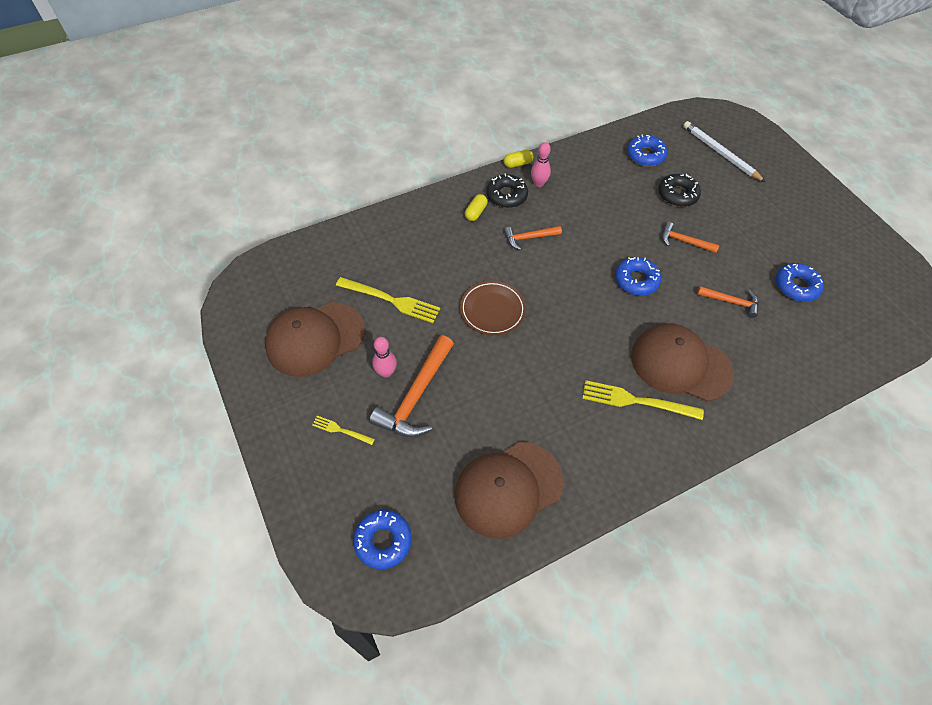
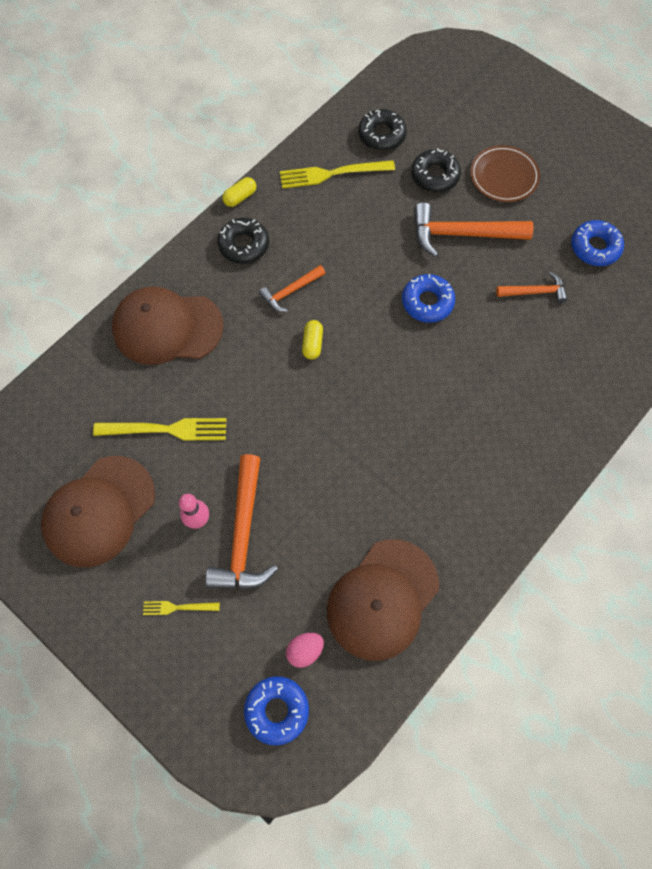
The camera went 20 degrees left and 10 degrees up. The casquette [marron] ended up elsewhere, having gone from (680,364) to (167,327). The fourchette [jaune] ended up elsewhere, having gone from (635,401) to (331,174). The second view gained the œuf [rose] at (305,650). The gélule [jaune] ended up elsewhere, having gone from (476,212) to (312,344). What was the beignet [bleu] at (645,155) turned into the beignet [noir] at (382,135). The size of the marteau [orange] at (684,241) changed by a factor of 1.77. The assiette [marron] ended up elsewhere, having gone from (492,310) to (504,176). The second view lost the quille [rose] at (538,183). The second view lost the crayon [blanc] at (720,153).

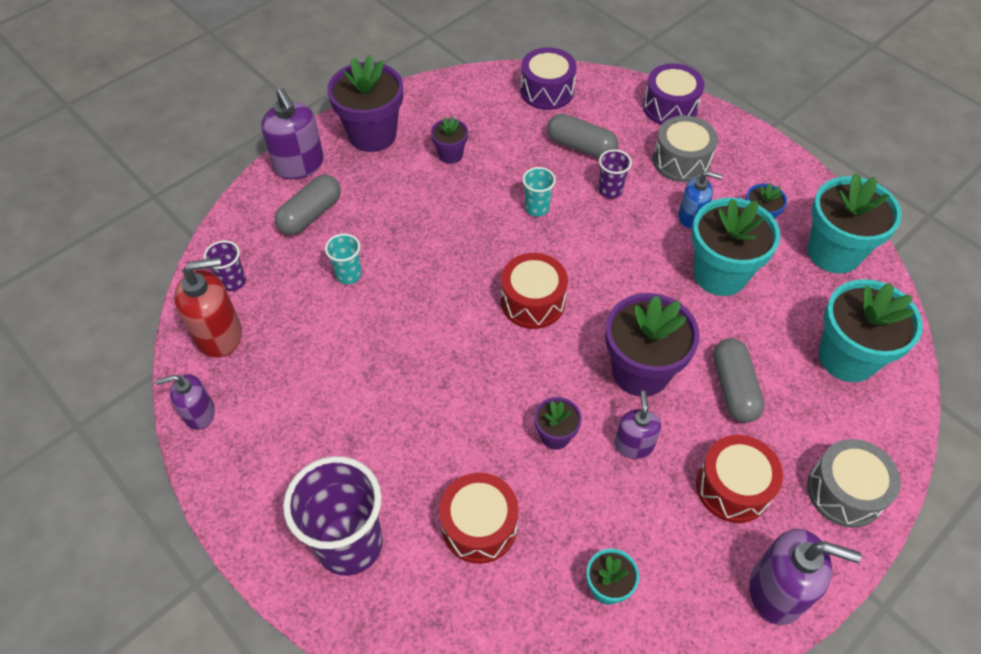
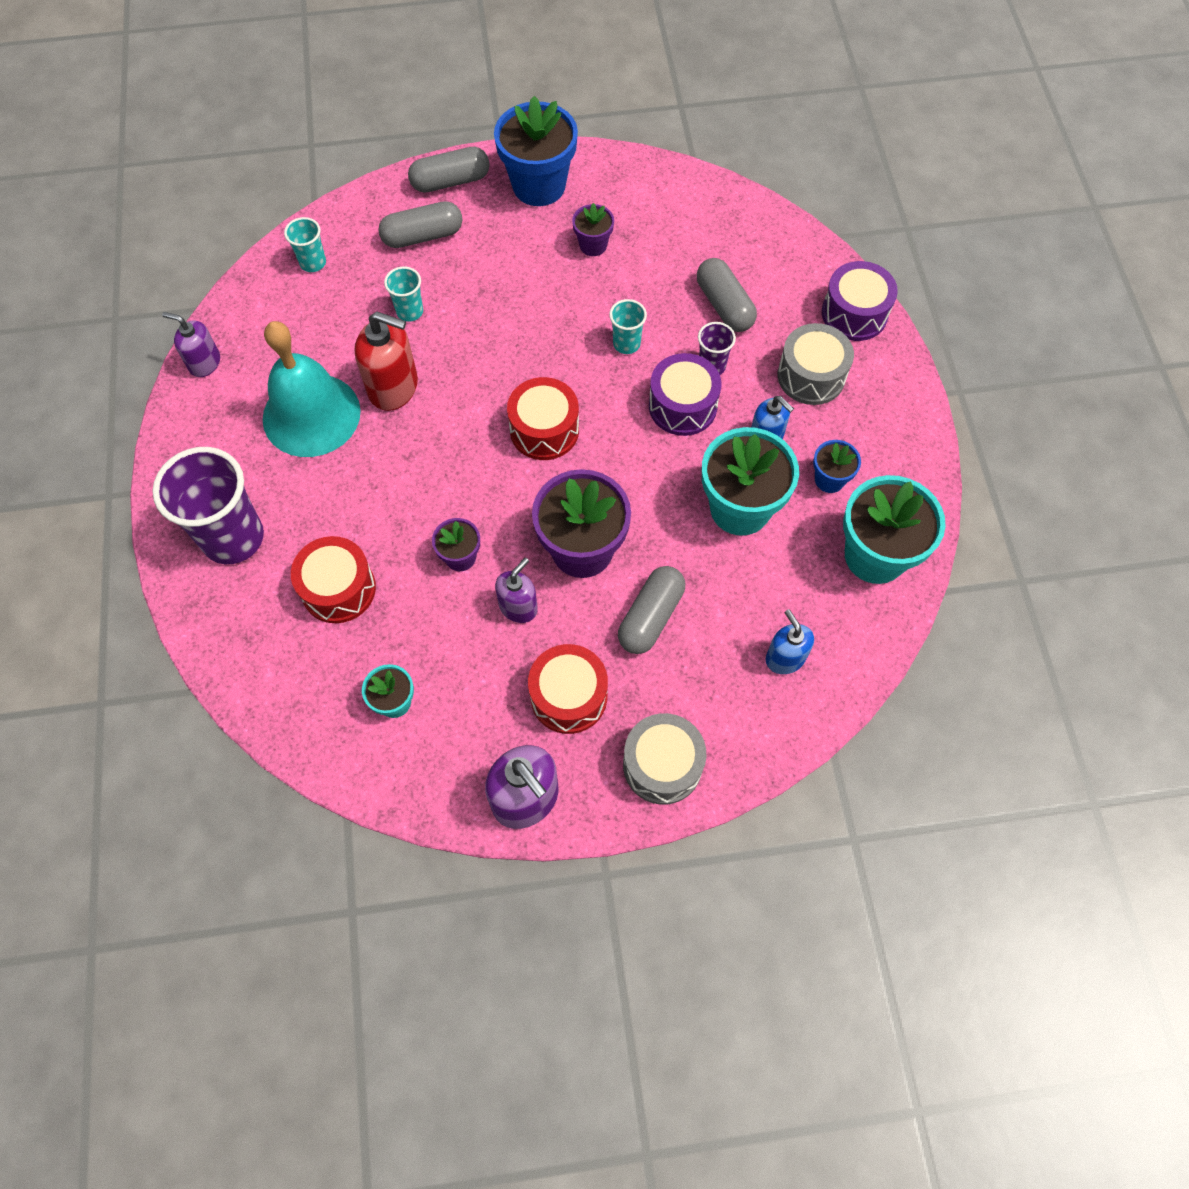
The camera went 35 degrees right and 10 degrees up. The second view gained the cloche [turquoise] at (311,415). What was the gobelet [violet] at (233,282) turned into the gobelet [turquoise] at (313,263). The distributeur de savon [rouge] ended up elsewhere, having gone from (219,335) to (393,387). Where the distributeur de savon [violet] stood at (299,165), the gélule [gris] came to stand at (450,181). What was the pot de fleurs [violet] at (372,135) turned into the pot de fleurs [bleu] at (539,186). The tambour [violet] ended up elsewhere, having gone from (547,91) to (682,406). Where the pot de fleurs [turquoise] stood at (847,357), the distributeur de savon [bleu] came to stand at (785,658).

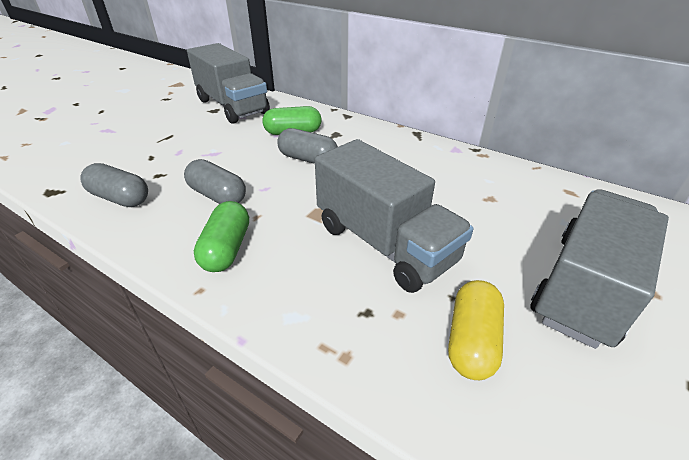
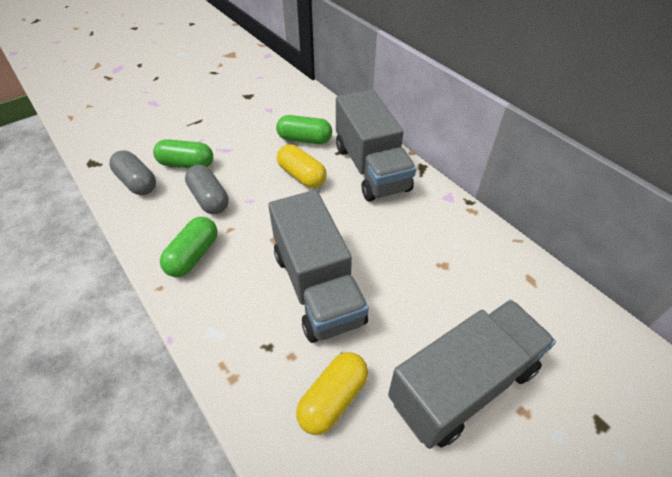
The camera went 20 degrees right and 10 degrees up. The second view gained the gélule [vert] at (186,164). What was the gélule [gris] at (308,159) turned into the gélule [jaune] at (302,176). The camion [gris] ended up elsewhere, having gone from (232,106) to (371,168).

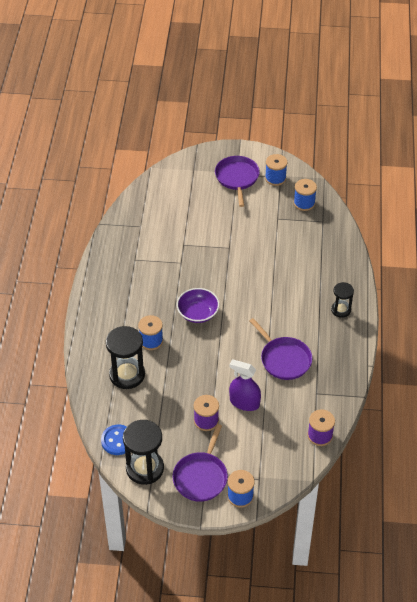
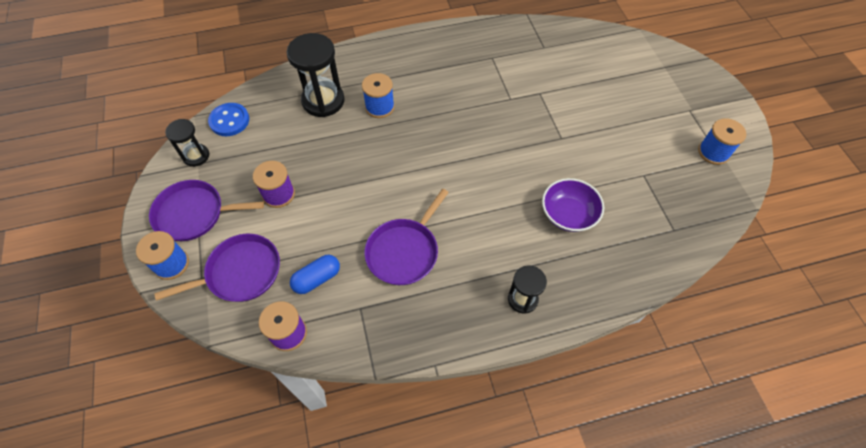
The camera went 70 degrees right and 10 degrees up. The poêle [violet] ended up elsewhere, having gone from (237,178) to (240,272). The size of the sablier [noir] at (145,468) changed by a factor of 0.58. The second view gained the gélule [bleu] at (317,279). The bol [violet] ended up elsewhere, having gone from (198,313) to (568,214). The second view lost the vaporisateur [violet] at (244,402). The second view lost the bobine [bleu] at (304,203).

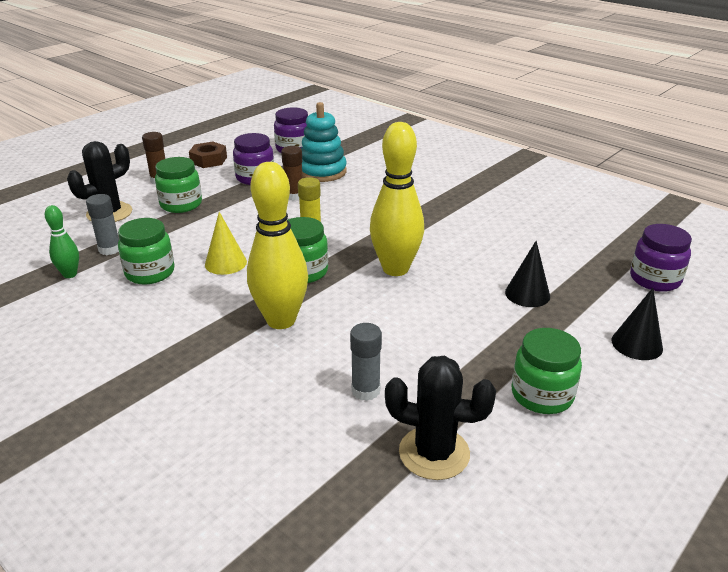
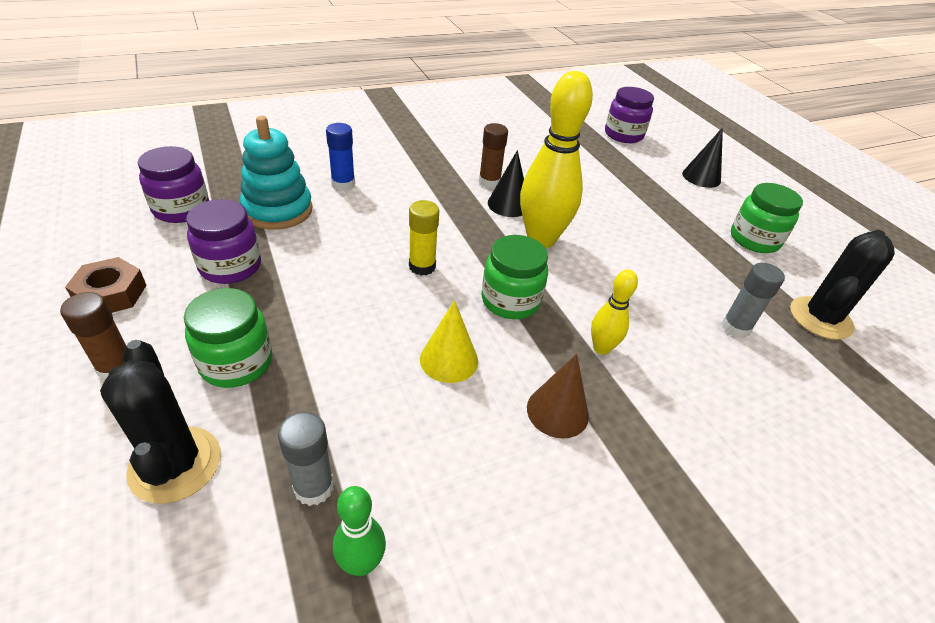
The camera went 70 degrees left and 10 degrees up. The second view gained the bâton de colle [bleu] at (343,184). The bâton de colle [marron] ended up elsewhere, having gone from (294,196) to (489,182). The cône [noir] ended up elsewhere, having gone from (527,294) to (508,204). The second view gained the cône [marron] at (557,411). The size of the quille [jaune] at (281,320) changed by a factor of 0.50. The second view lost the bocal [vert] at (150,273).

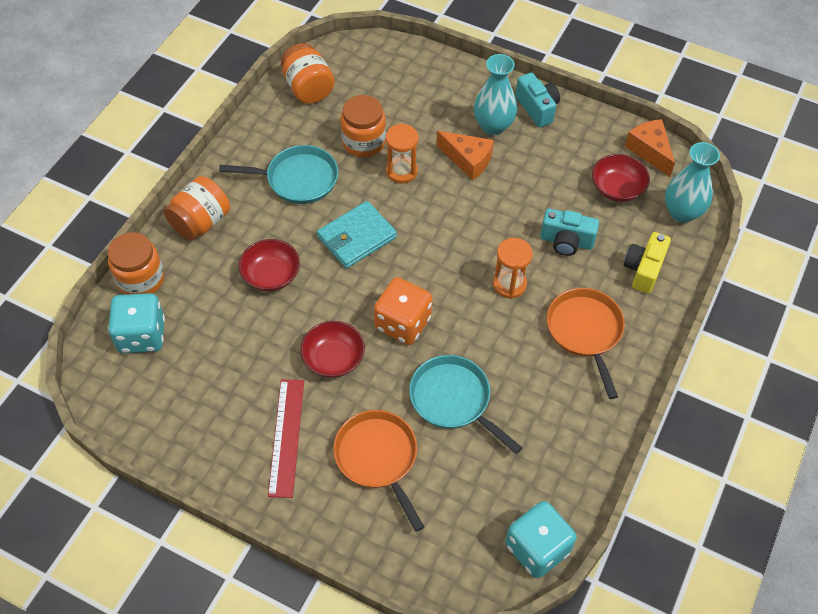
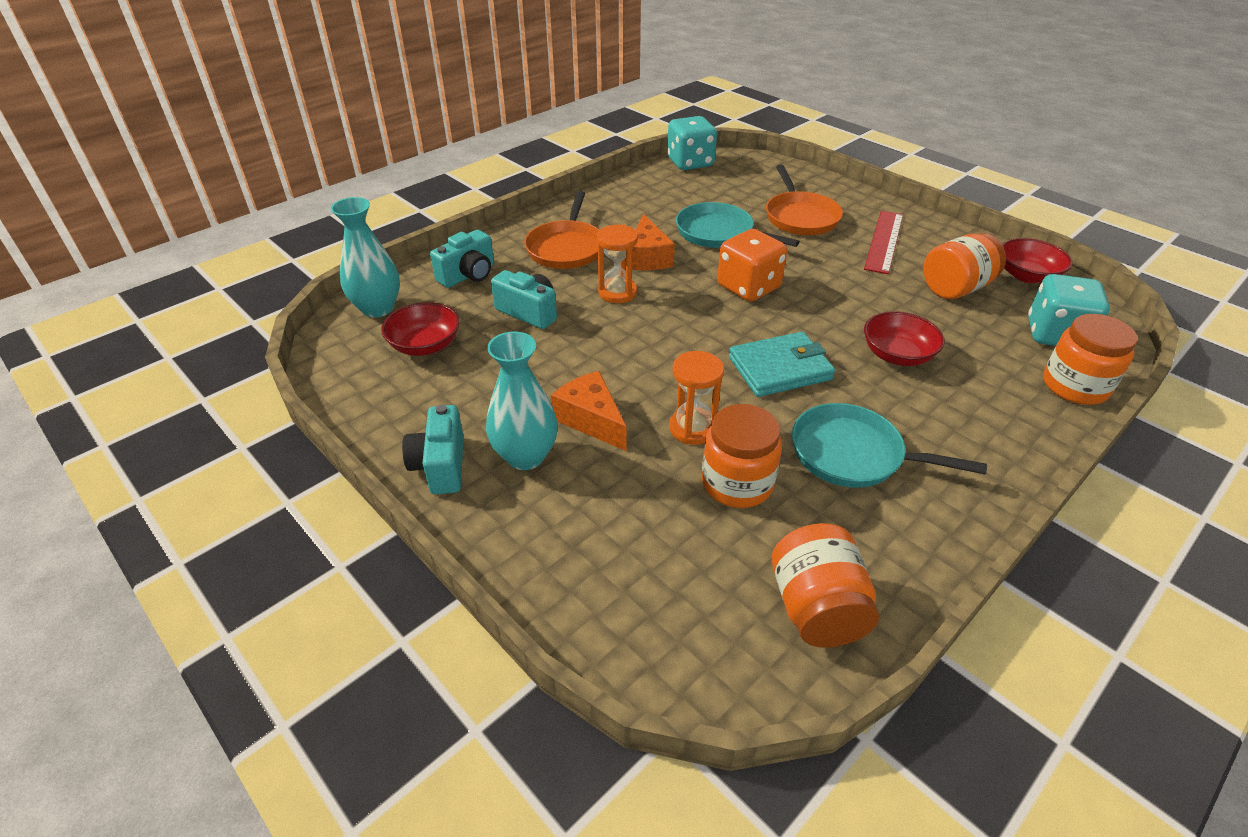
The camera went 160 degrees left and 15 degrees down. What was the appareil photo [jaune] at (643,269) turned into the appareil photo [turquoise] at (468,275). The fromage [orange] ended up elsewhere, having gone from (649,151) to (648,257). The poêle [turquoise] at (453,400) ended up facing another way, 150 degrees clockwise from before. The bocal [orange] ended up elsewhere, having gone from (201,222) to (955,288). The bol [rouge] ended up elsewhere, having gone from (333,358) to (1026,275).

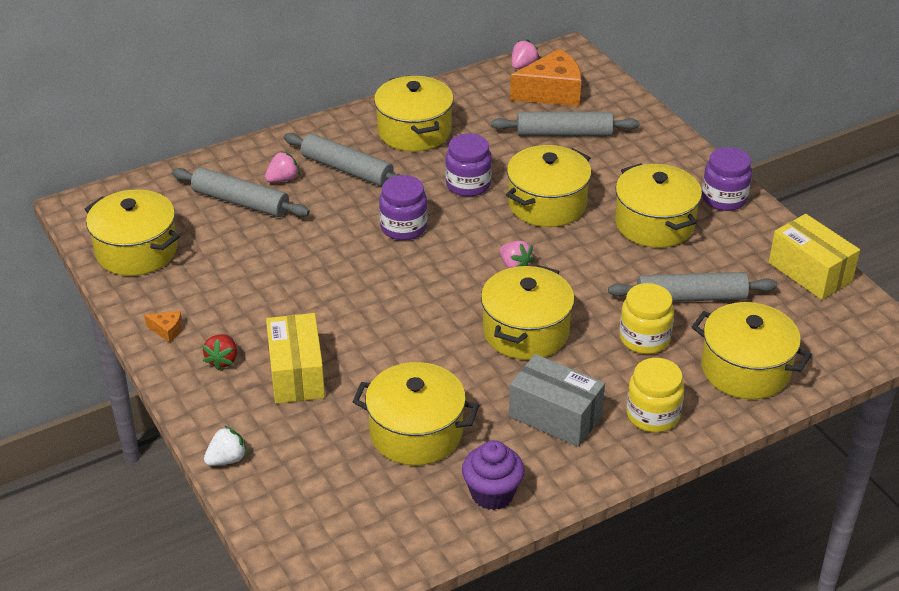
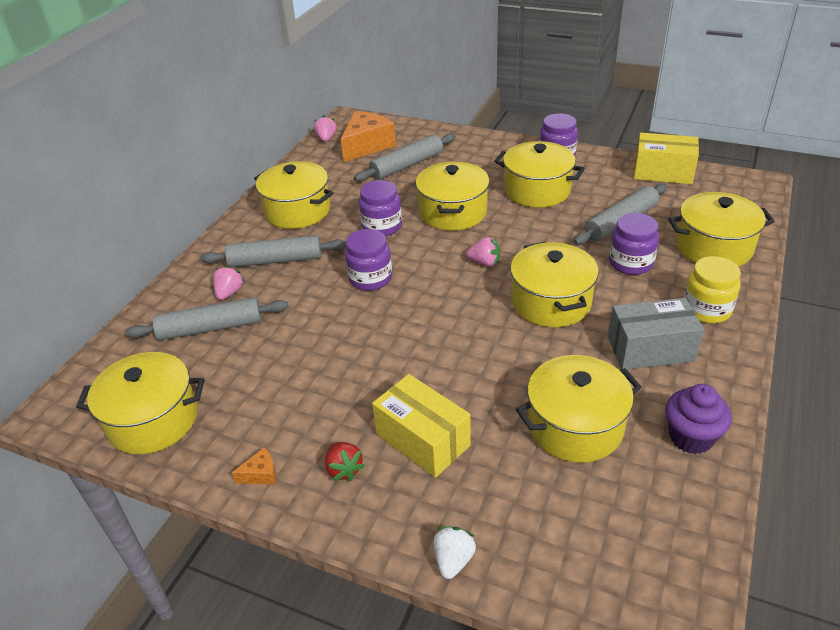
The camera went 35 degrees left and 0 degrees up. What was the bocal [jaune] at (644,339) turned into the bocal [violet] at (630,263).

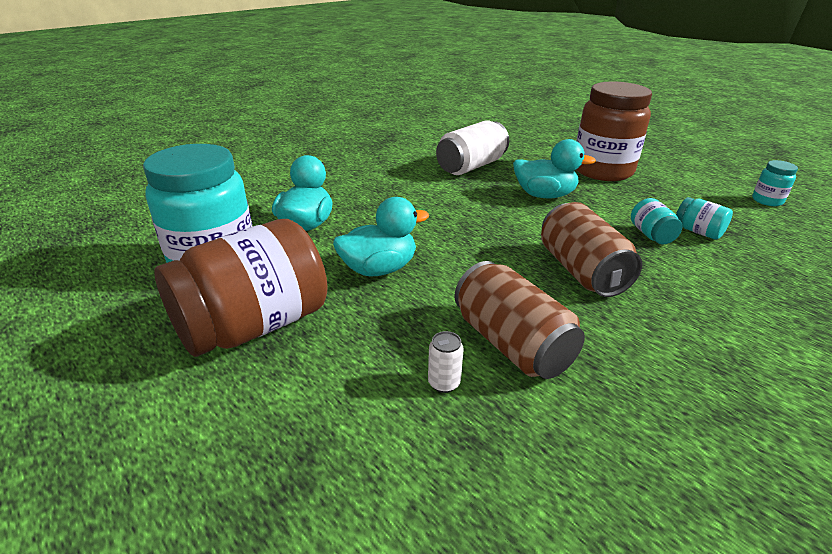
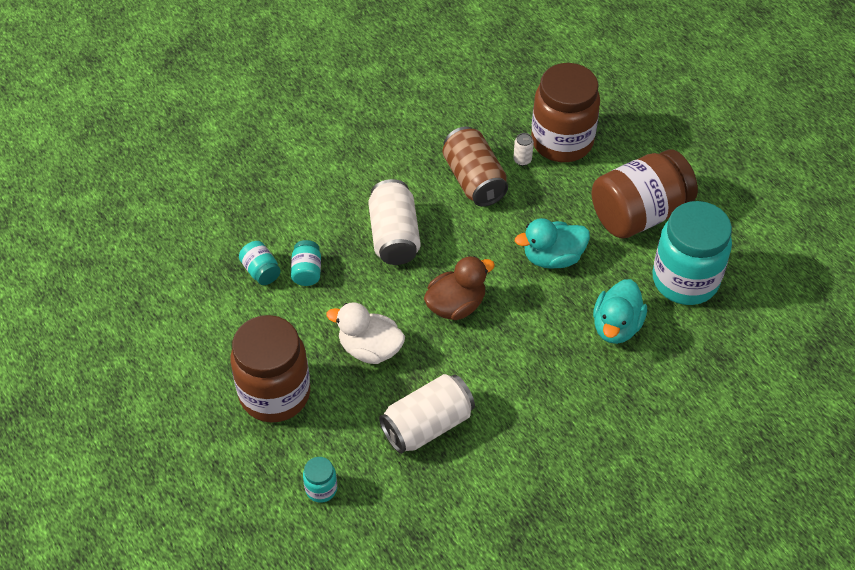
The camera went 170 degrees left and 20 degrees up. The bocal [turquoise] ended up elsewhere, having gone from (767,201) to (321,489). What was the canard [turquoise] at (544,195) turned into the canard [blanc] at (370,349). What was the canette [marron] at (581,271) turned into the canette [blanc] at (394,236). The second view gained the canard [marron] at (456,305). The second view gained the bocal [marron] at (562,141).

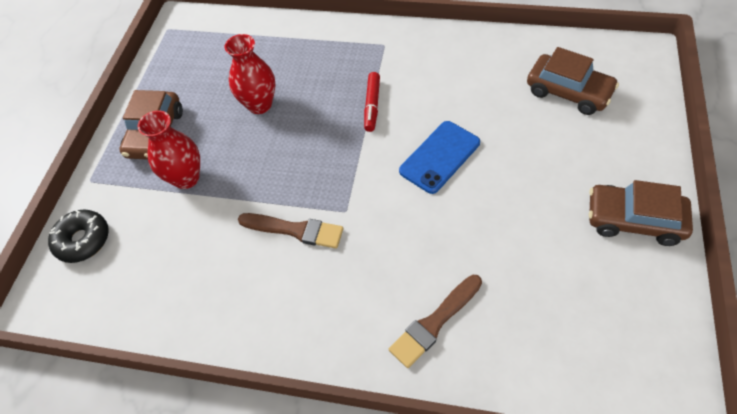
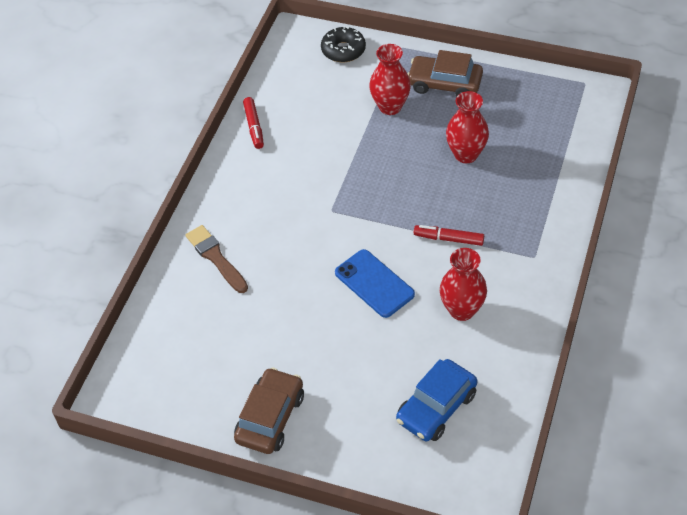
The camera went 95 degrees right and 5 degrees down. The second view gained the feutre [rouge] at (254,127). What was the voiture [marron] at (568,92) turned into the voiture [bleu] at (436,407). The second view gained the vase [rouge] at (462,310). The second view lost the pinceau [marron] at (295,230).

